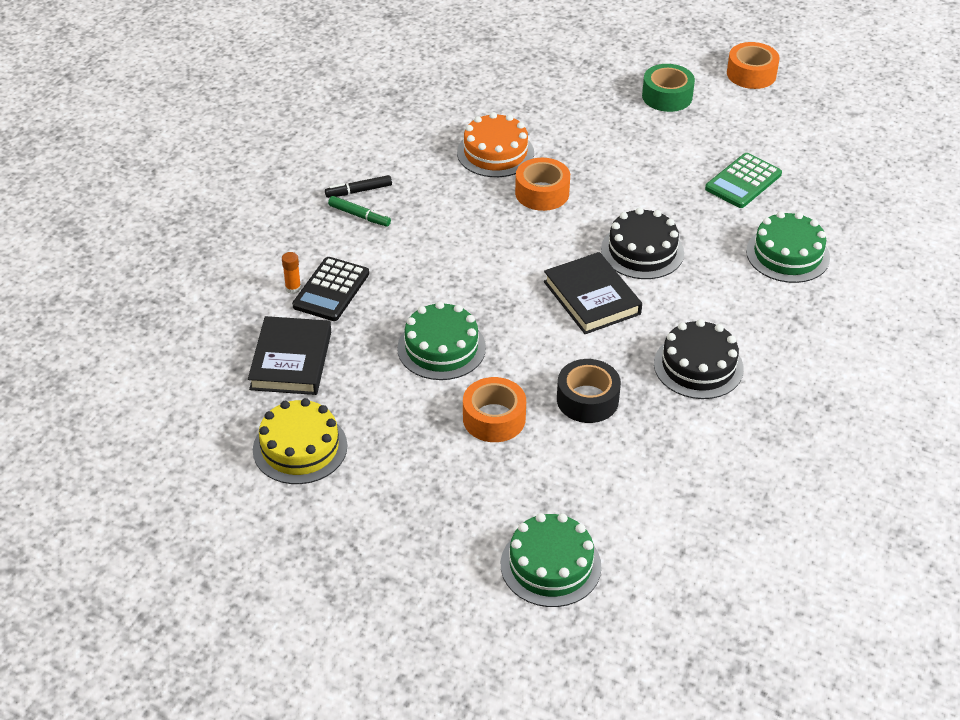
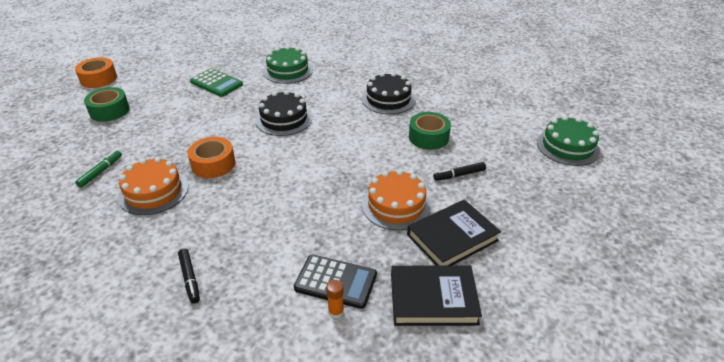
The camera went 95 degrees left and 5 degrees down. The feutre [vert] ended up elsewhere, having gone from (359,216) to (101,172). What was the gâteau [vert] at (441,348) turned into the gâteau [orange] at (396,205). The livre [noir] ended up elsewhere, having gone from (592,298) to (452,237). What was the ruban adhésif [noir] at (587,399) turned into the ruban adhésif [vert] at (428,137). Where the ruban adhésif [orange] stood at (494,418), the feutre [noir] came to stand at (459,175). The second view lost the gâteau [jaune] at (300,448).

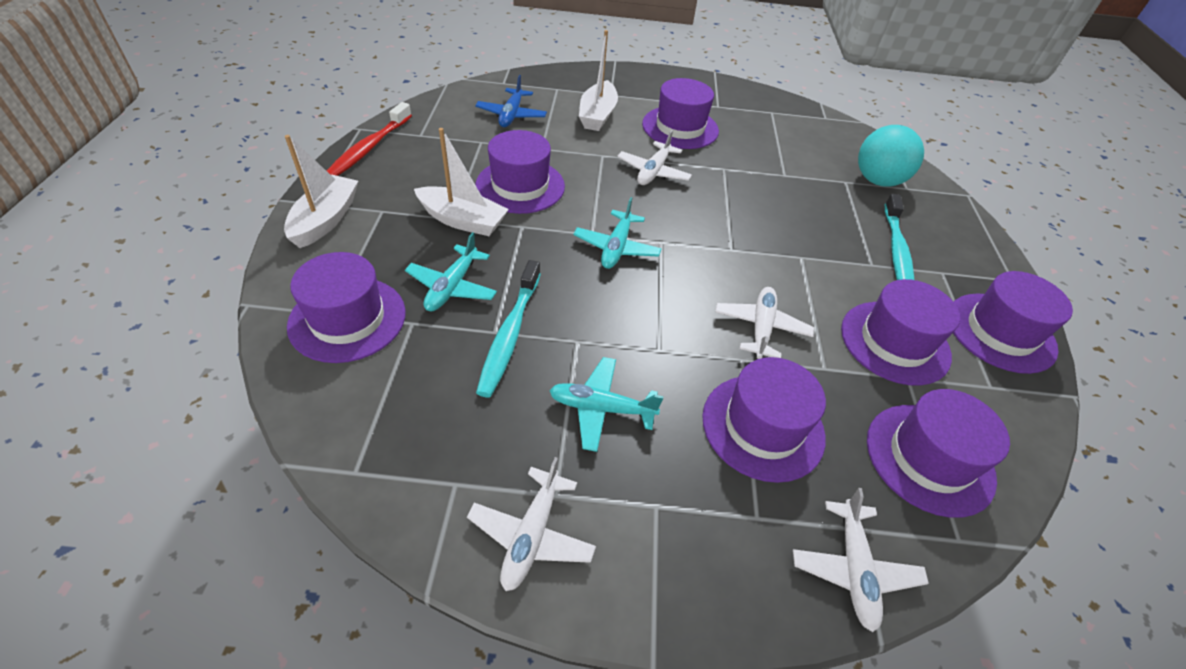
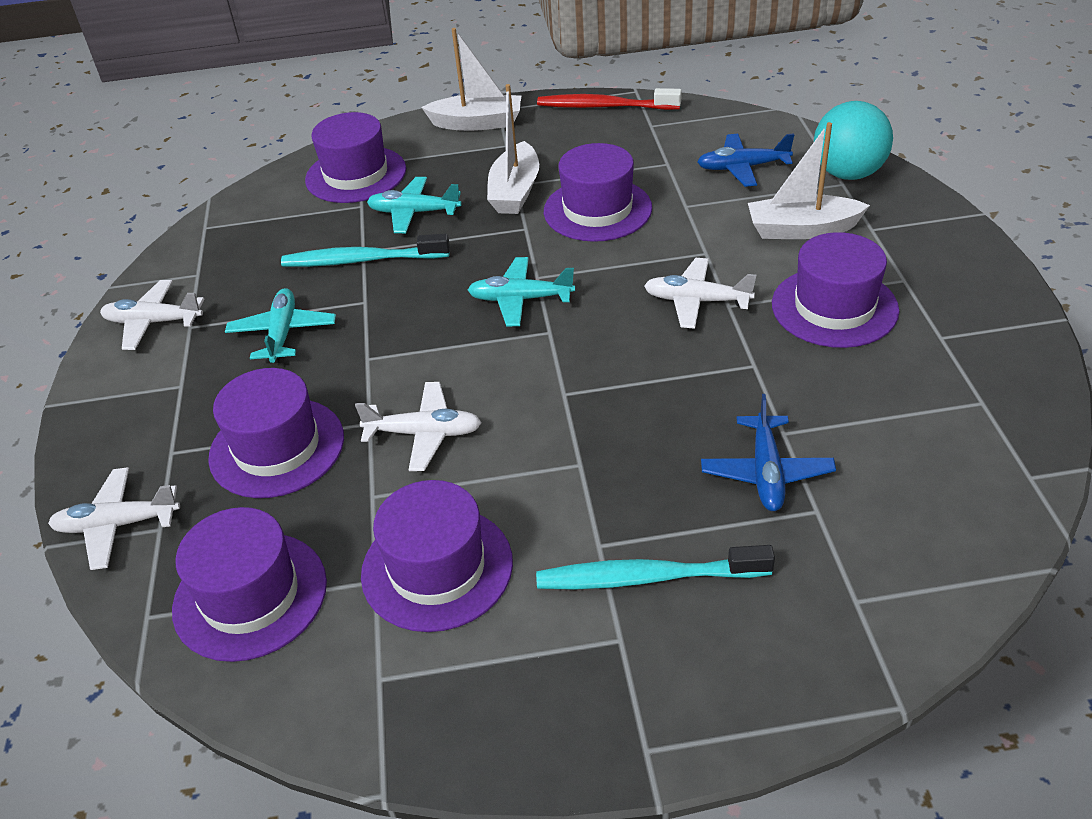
The camera went 85 degrees right and 5 degrees down. The second view gained the avion [bleu] at (766,472). The balle [turquoise] ended up elsewhere, having gone from (877,181) to (847,173). The second view lost the chapeau [violet] at (1000,332).

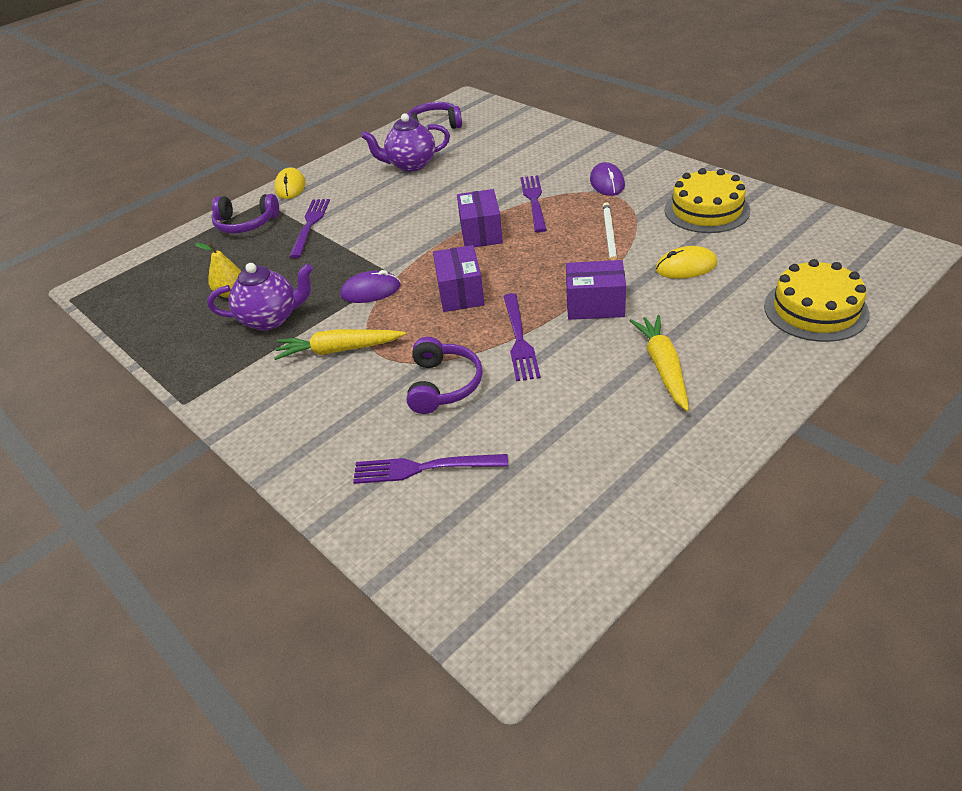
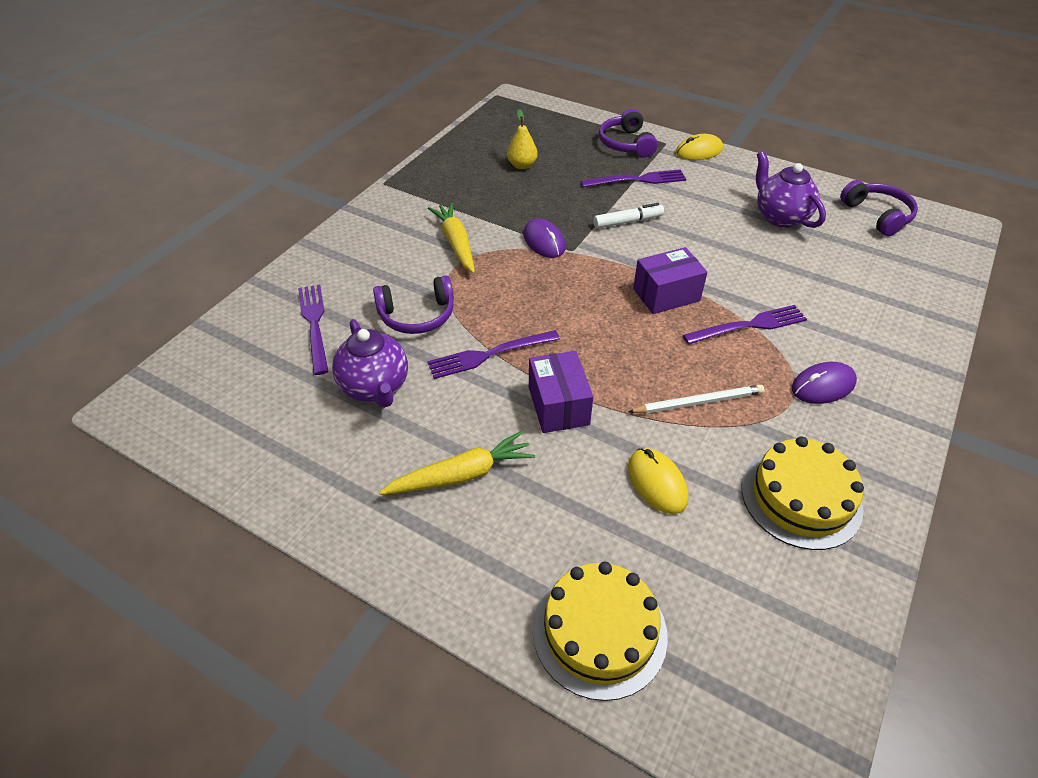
The camera went 70 degrees right and 5 degrees up. The théière [violet] ended up elsewhere, having gone from (271,319) to (375,387). The second view gained the feutre [blanc] at (627,222). The second view lost the boîte [violet] at (460,293).

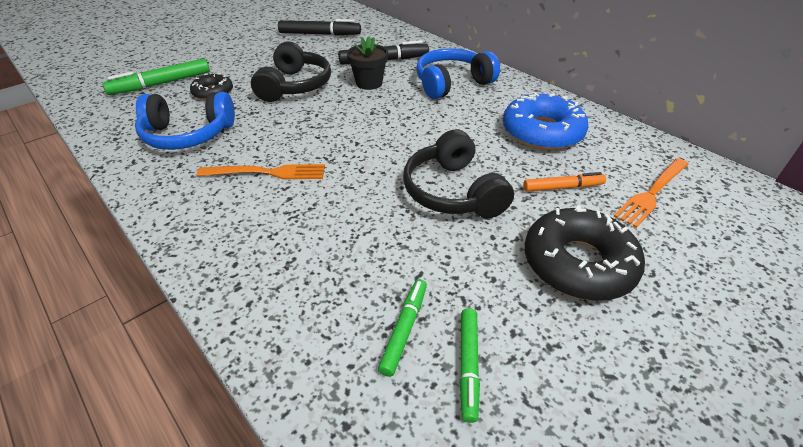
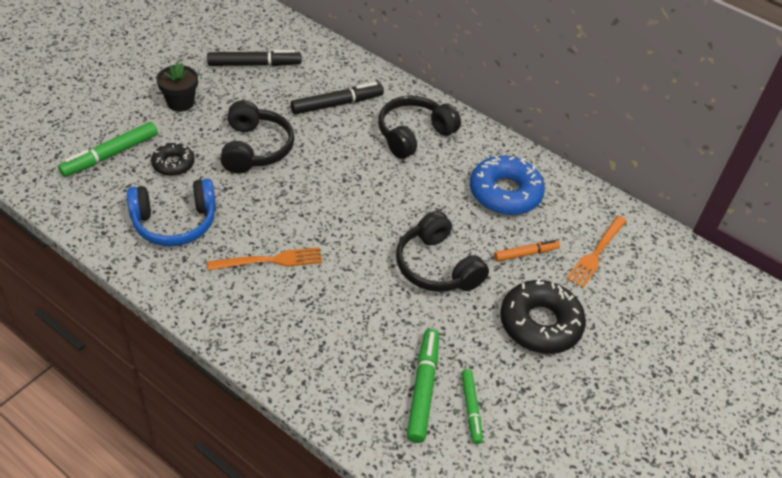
The camera went 15 degrees left and 5 degrees up. The pot de fleurs [noir] ended up elsewhere, having gone from (369,83) to (180,103). What was the casque audio [bleu] at (452,83) turned into the casque audio [noir] at (413,134). The size of the feutre [vert] at (404,329) changed by a factor of 1.59.

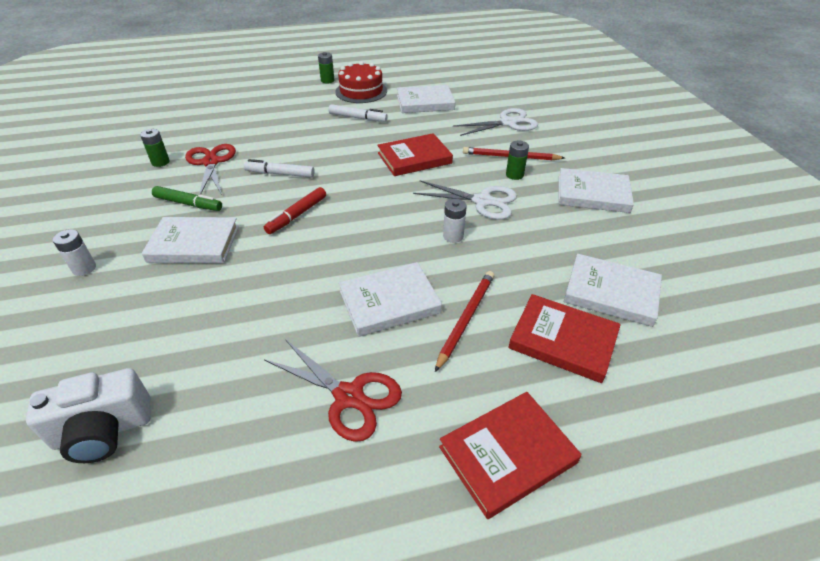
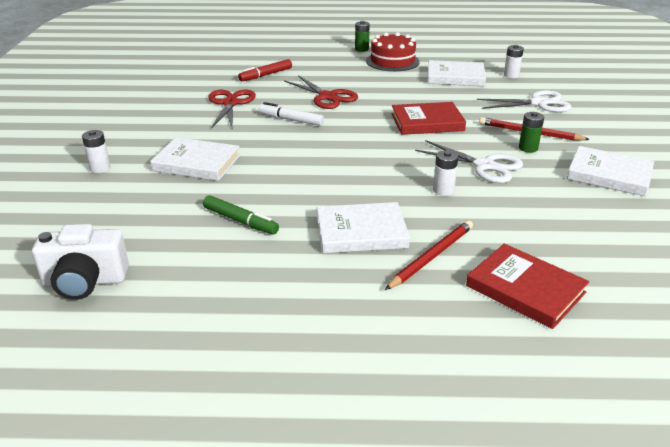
The camera went 15 degrees right and 10 degrees down. The feutre [vert] ended up elsewhere, having gone from (188,204) to (240,221). The feutre [rouge] ended up elsewhere, having gone from (297,215) to (266,75). The ciseaux [rouge] ended up elsewhere, having gone from (349,396) to (327,97). The second view gained the pile [blanc] at (511,75). The second view lost the pile [vert] at (160,162). The second view lost the feutre [blanc] at (358,118). The second view lost the livre [rouge] at (507,455). The second view lost the livre [blanc] at (611,293).

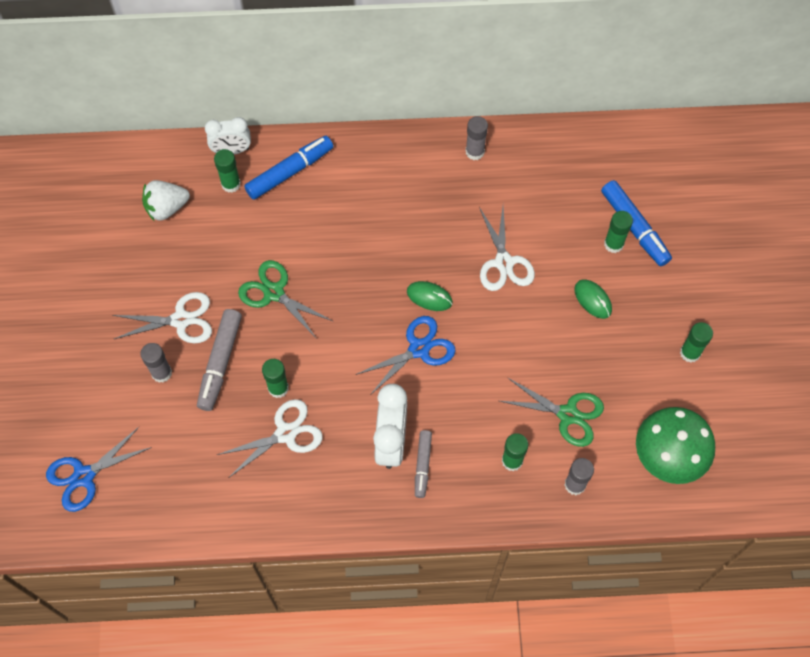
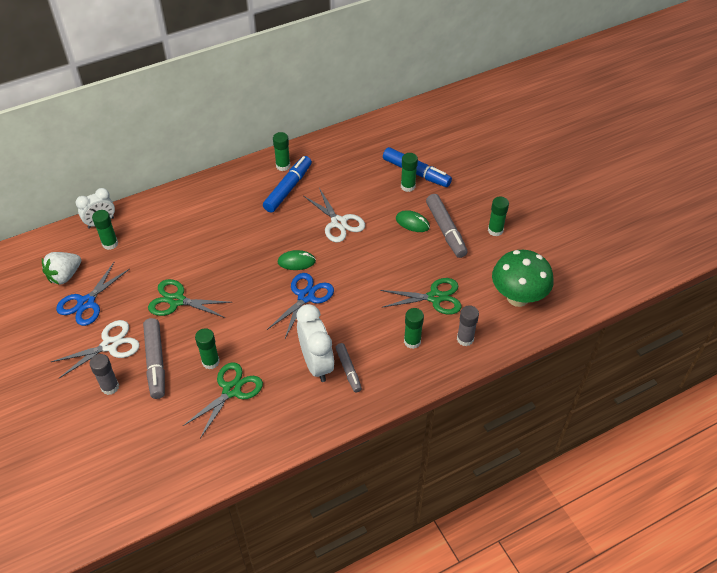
The camera went 25 degrees left and 15 degrees down. The ciseaux [bleu] ended up elsewhere, having gone from (84,476) to (86,303). What was the ciseaux [blanc] at (285,434) turned into the ciseaux [vert] at (231,390). The feutre [bleu] ended up elsewhere, having gone from (290,172) to (288,188). What was the bâton de colle [gris] at (475,152) turned into the bâton de colle [vert] at (283,166). The second view gained the feutre [gris] at (445,230).

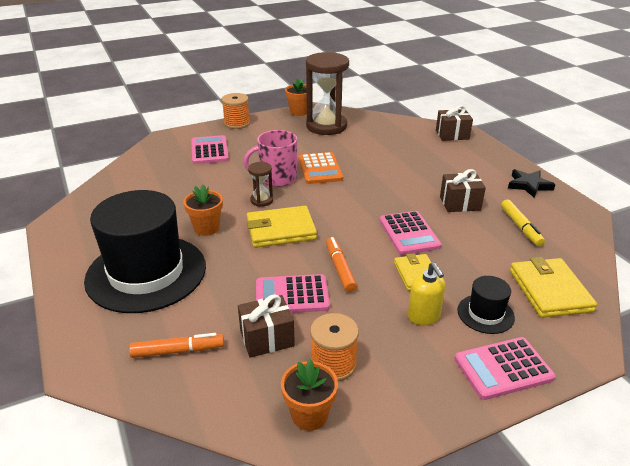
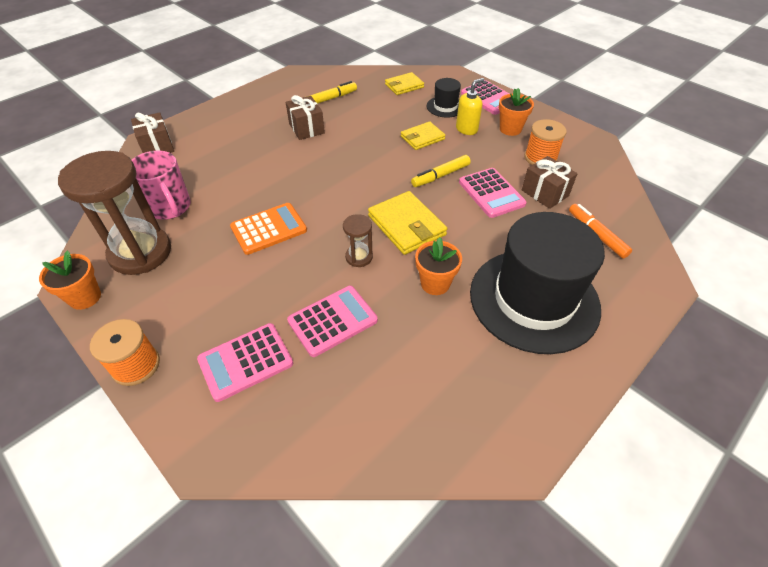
The camera went 110 degrees left and 15 degrees up. The tasse [rose] ended up elsewhere, having gone from (277,178) to (170,207). The calculatrice [rose] ended up elsewhere, having gone from (409,233) to (332,321). The size of the portefeuille [jaune] at (549,291) changed by a factor of 0.65. What was the feutre [orange] at (340,269) turned into the feutre [jaune] at (441,176). The pot de fleurs [orange] ended up elsewhere, having gone from (309,415) to (510,129). The second view lost the étoile [noir] at (529,185).

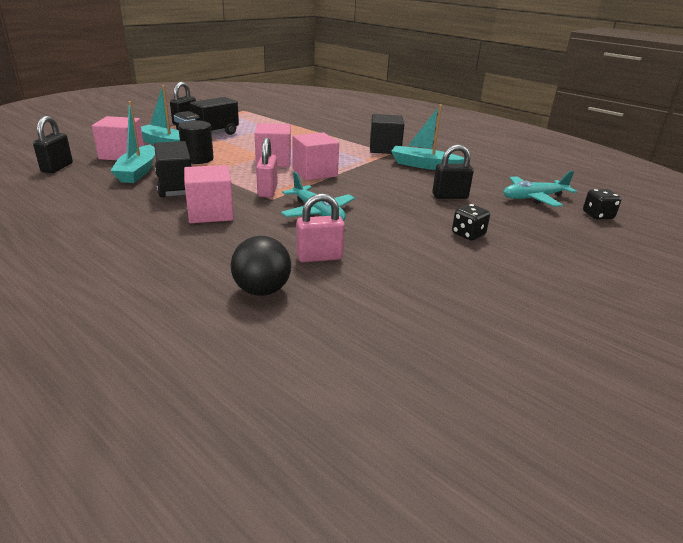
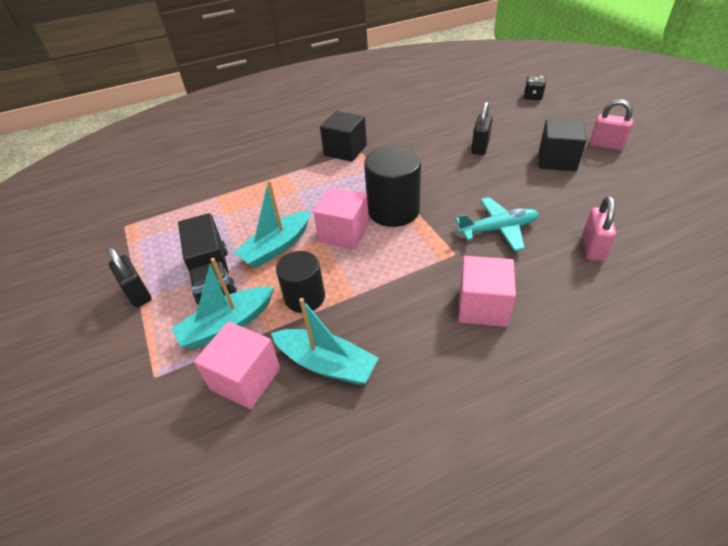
The camera went 60 degrees left and 15 degrees up. The bateau [turquoise] ended up elsewhere, having gone from (424,165) to (277,247). Where the cube [rose] stood at (314,172), the cylindre [noir] came to stand at (393,210). Where the dé [noir] stood at (468,234), the cube [noir] came to stand at (557,160). The cadenas [rose] ended up elsewhere, having gone from (267,191) to (606,145). The second view lost the cadenas [noir] at (57,168). The second view lost the camion [noir] at (175,186). The second view lost the balle [noir] at (262,290). The second view lost the avion [turquoise] at (533,198).

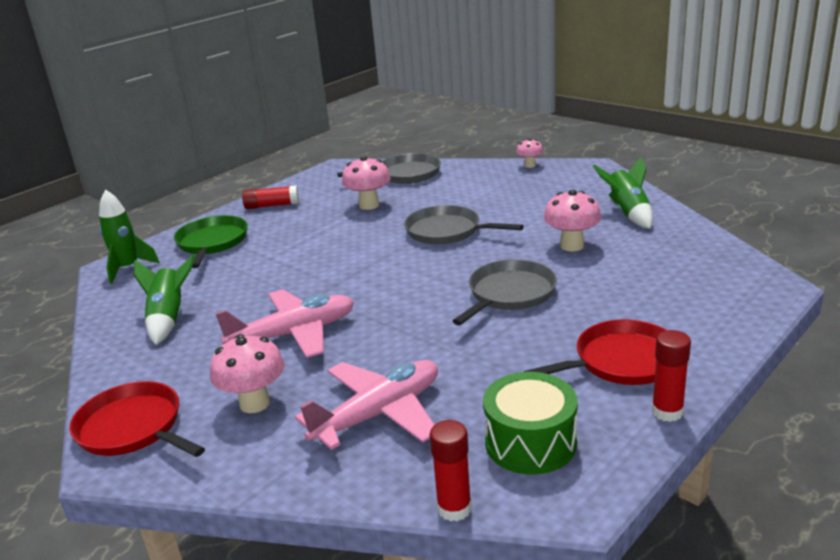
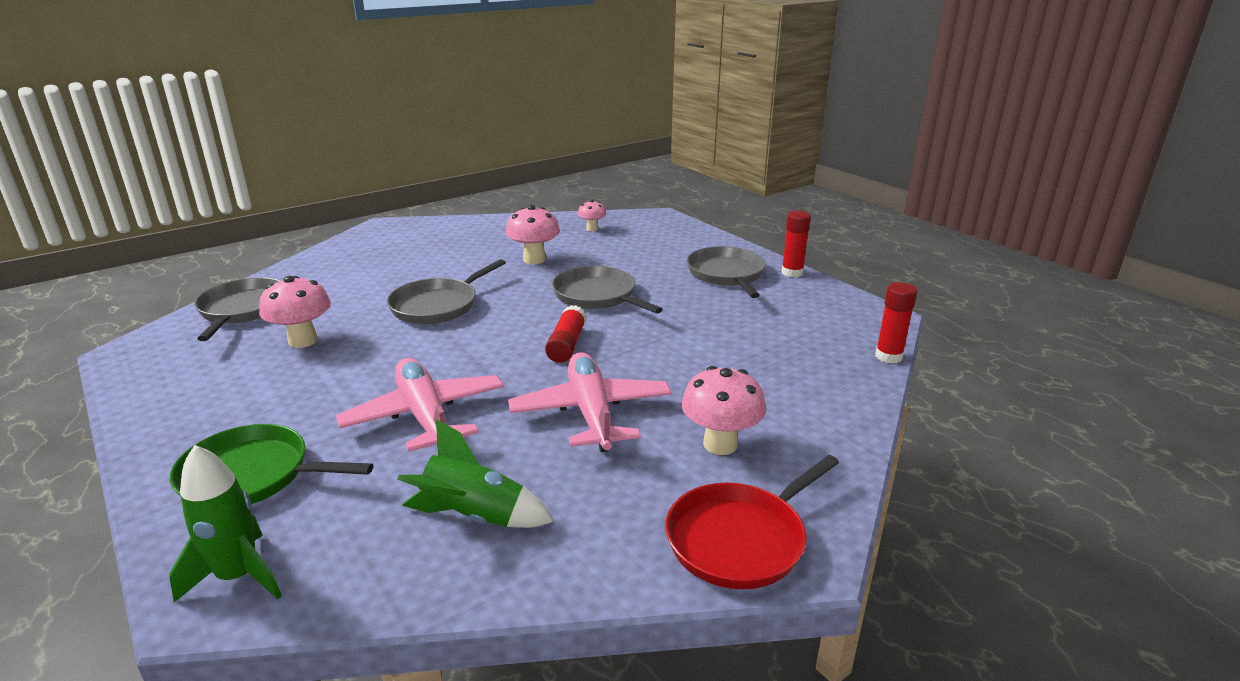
The camera went 80 degrees left and 0 degrees up. The avion [rose] ended up elsewhere, having gone from (379,414) to (425,416). The bâton de colle [rouge] ended up elsewhere, having gone from (272,205) to (566,345). The champignon [rose] ended up elsewhere, having gone from (530,165) to (592,229). What was the poêle [rouge] at (622,361) turned into the poêle [gris] at (726,274). The second view lost the tambour [vert] at (530,442). The second view lost the fusée [vert] at (627,213).

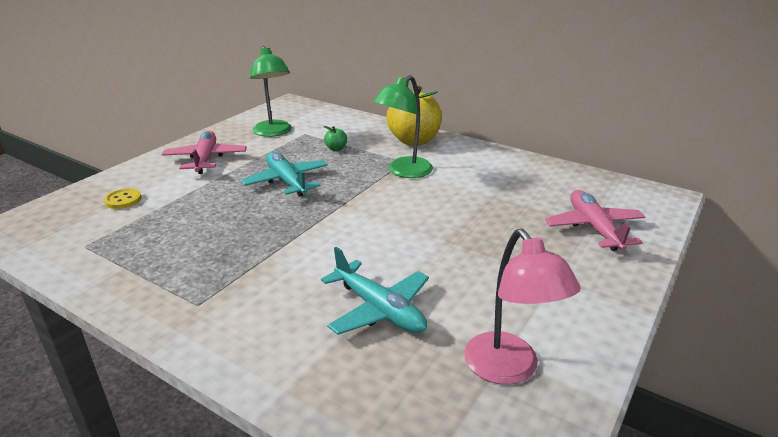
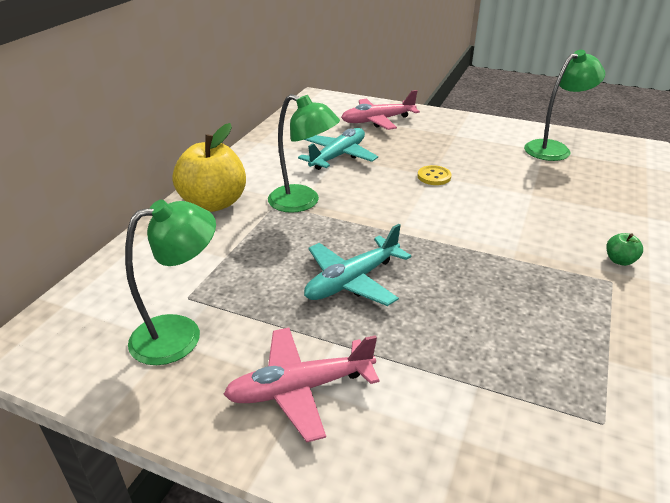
The camera went 100 degrees left and 5 degrees up. The avion [turquoise] ended up elsewhere, having gone from (379,309) to (338,156). The bouton [jaune] ended up elsewhere, having gone from (123,200) to (434,177). What was the lampe [rose] at (509,369) turned into the lampe [vert] at (554,148). The pomme [vert] ended up elsewhere, having gone from (336,149) to (619,260).

